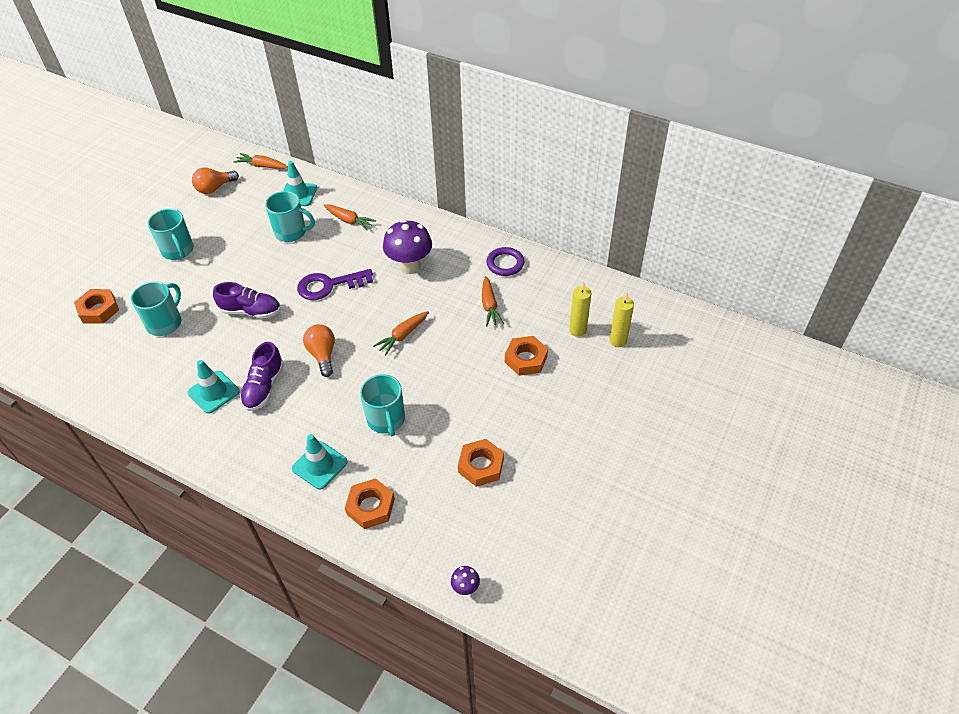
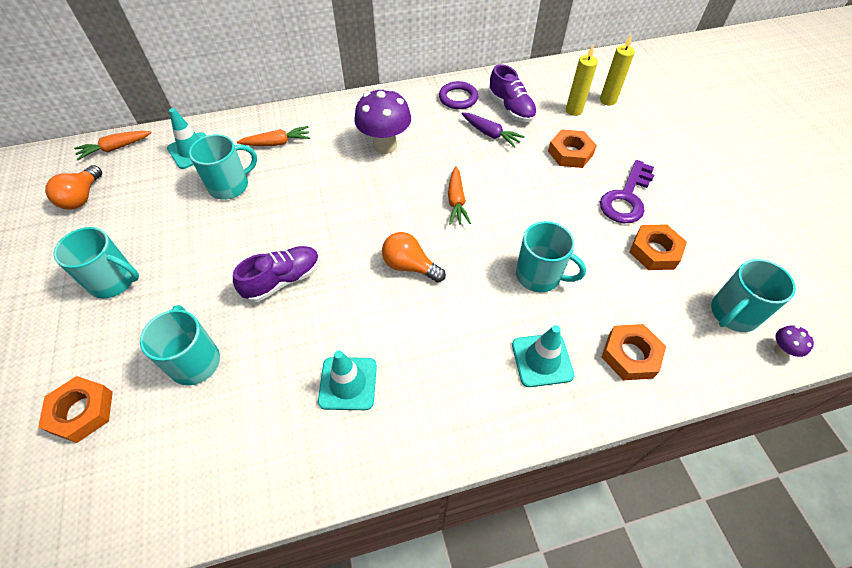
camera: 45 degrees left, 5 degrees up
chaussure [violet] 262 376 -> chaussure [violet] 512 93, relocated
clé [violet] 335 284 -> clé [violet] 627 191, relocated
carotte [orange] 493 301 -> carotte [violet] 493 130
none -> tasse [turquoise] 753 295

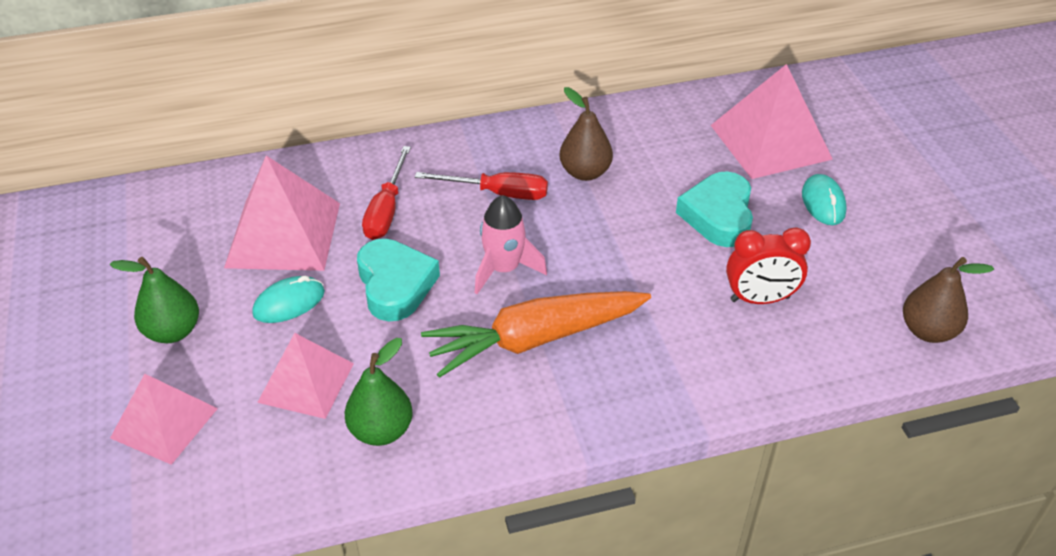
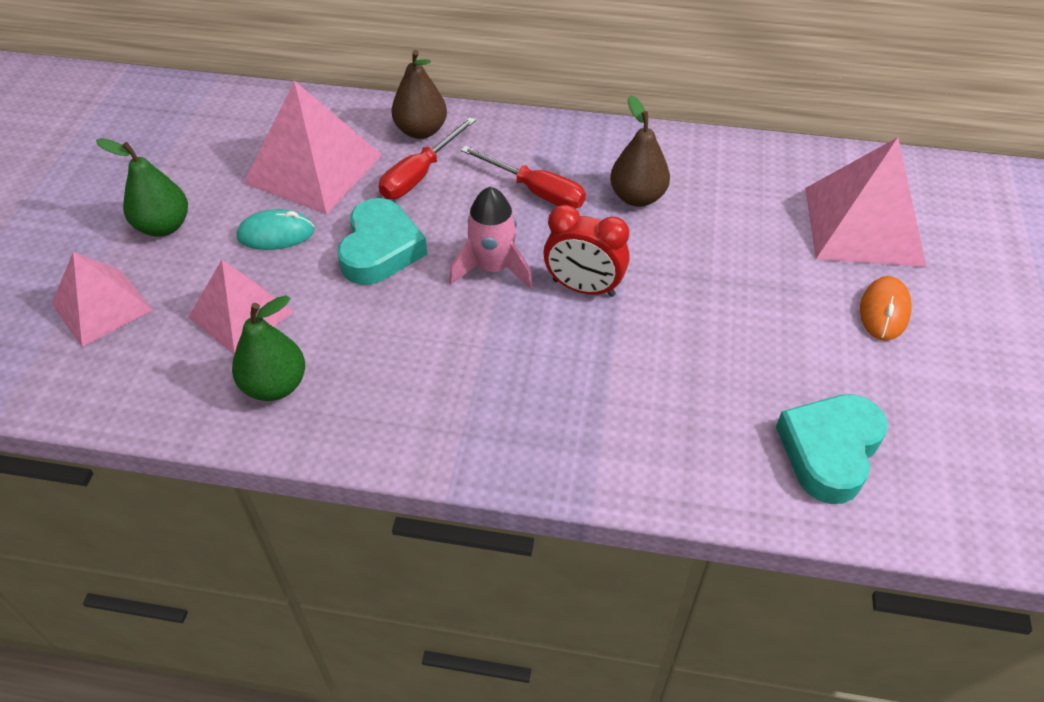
camera: 25 degrees right, 5 degrees up
carotte [orange] 536 334 -> none
cœur [turquoise] 714 209 -> cœur [turquoise] 832 449, relocated
réveil [rouge] 768 265 -> réveil [rouge] 586 251, relocated
souris [turquoise] 824 199 -> souris [orange] 885 308
poire [marron] 948 300 -> poire [marron] 419 94, relocated

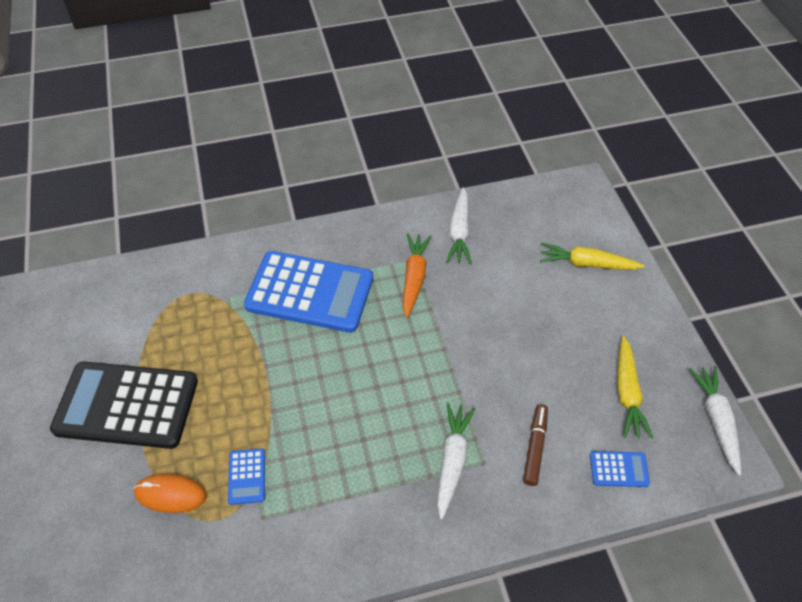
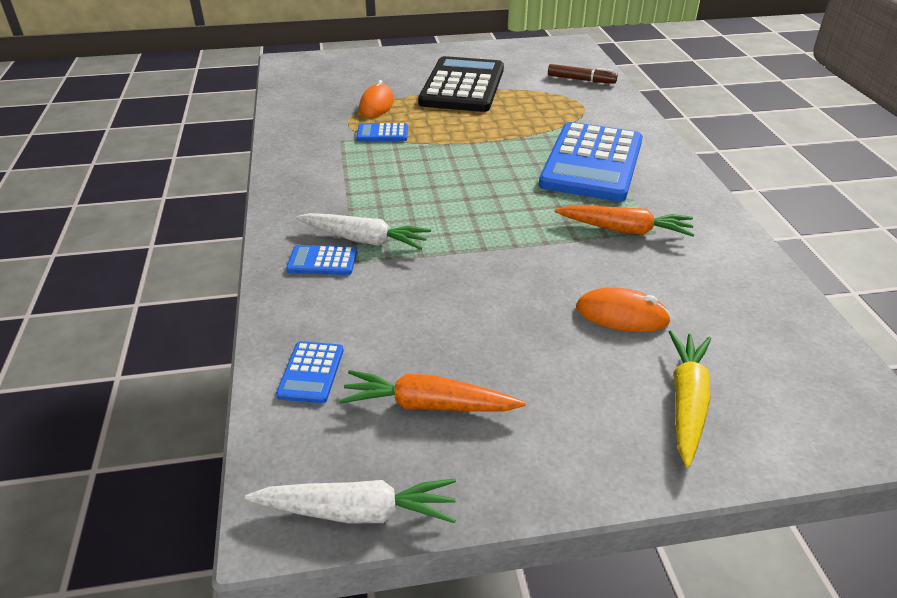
camera: 95 degrees right, 15 degrees down
carotte [blanc] 459 225 -> none
feutre [marron] 535 445 -> feutre [marron] 583 73, relocated
carotte [jaune] 635 387 -> carotte [orange] 432 391
none -> calculatrice [bleu] 321 260
none -> souris [orange] 623 309

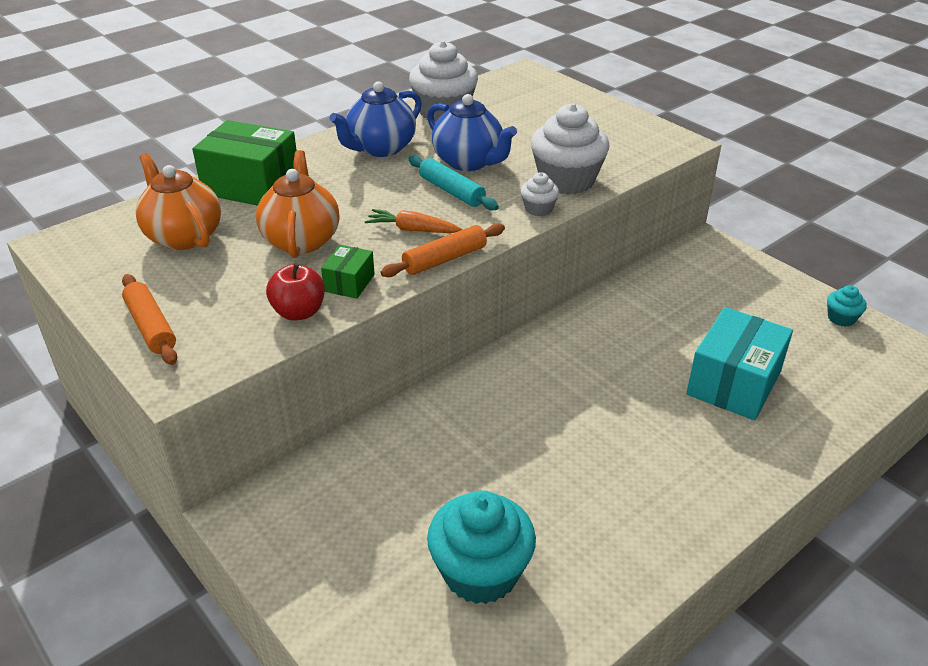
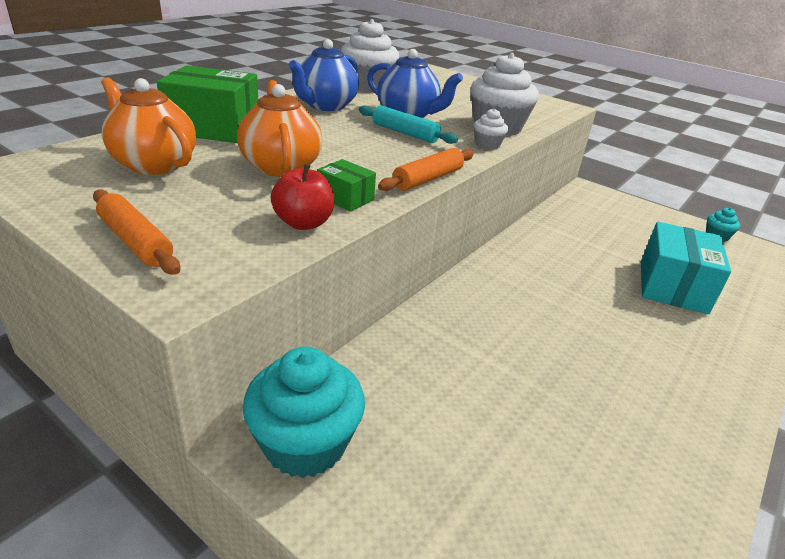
camera: 15 degrees left, 5 degrees down
boîte [vert] 348 272 -> boîte [vert] 346 185, 60 degrees counterclockwise
carotte [orange] 413 221 -> none
muffin [turquoise] 481 547 -> muffin [turquoise] 304 412, relocated

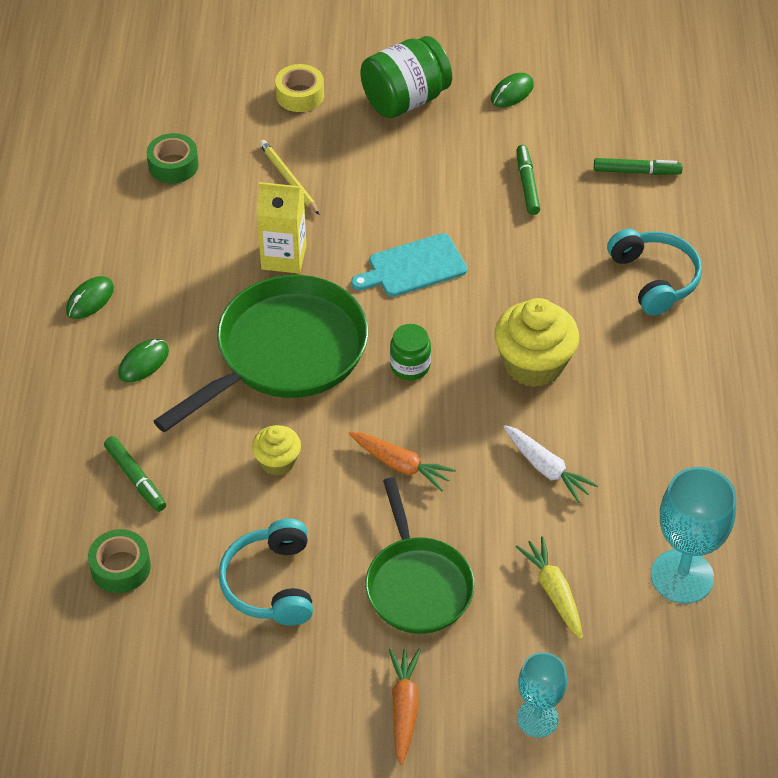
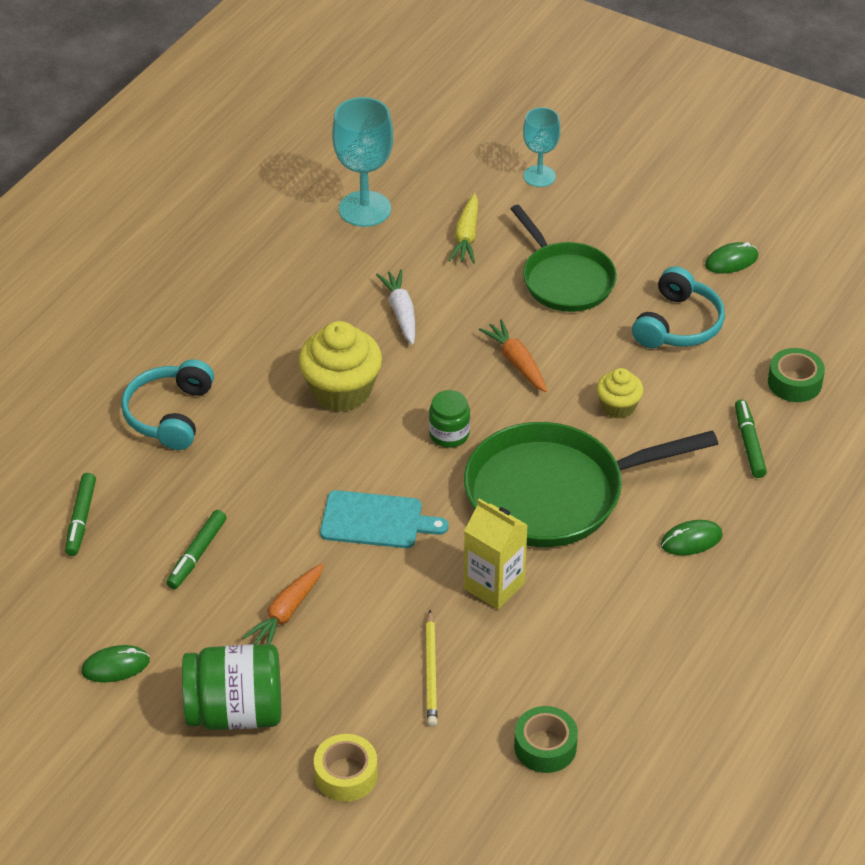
camera: 150 degrees left, 5 degrees down
souris [vert] 90 297 -> souris [vert] 731 257, relocated
poêle [vert] 419 555 -> poêle [vert] 563 258, 135 degrees clockwise
carotte [orange] 405 706 -> carotte [orange] 283 604, relocated
feutre [vert] 638 166 -> feutre [vert] 80 514, 120 degrees counterclockwise

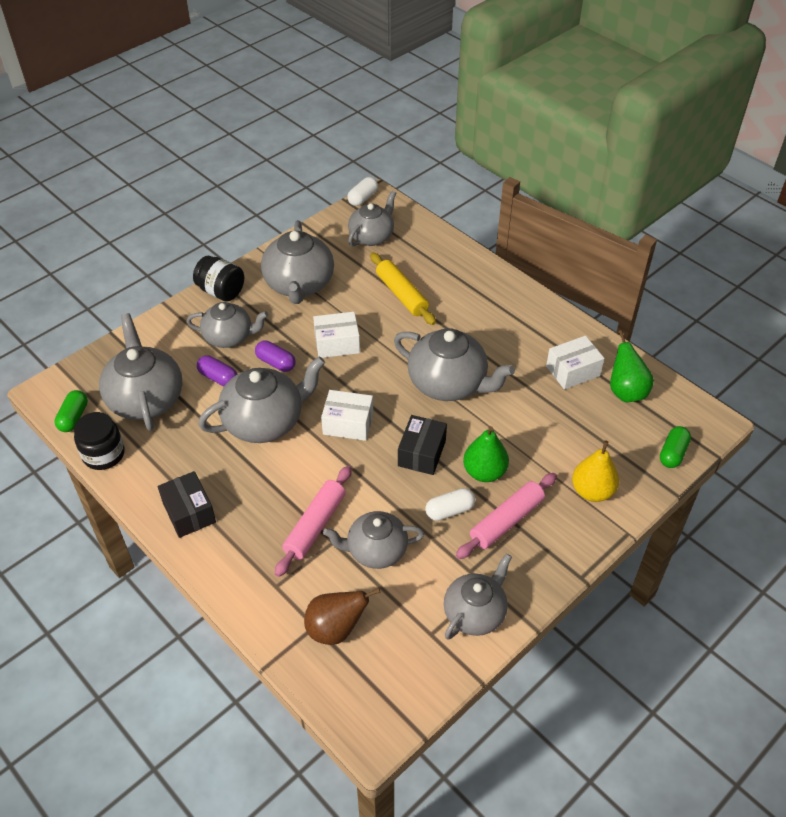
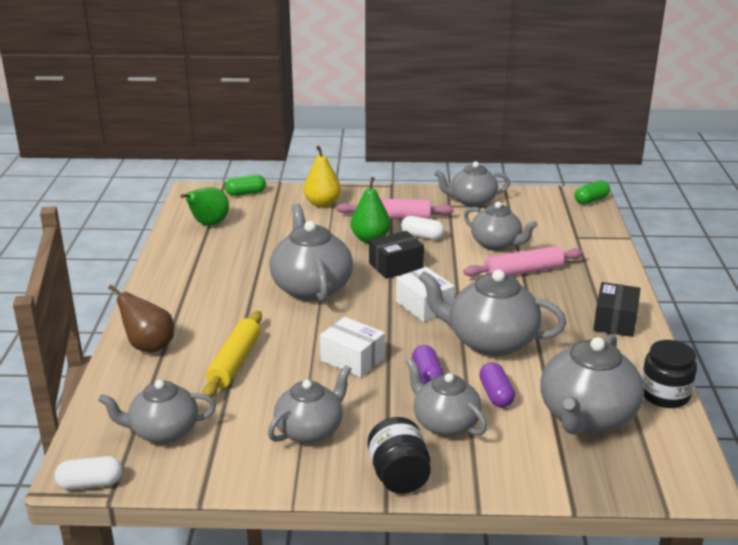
camera: 135 degrees left, 20 degrees down
gélule [vert] 71 411 -> gélule [vert] 592 192, relocated
théière [gris] 297 262 -> théière [gris] 309 404, x0.66
poire [marron] 342 616 -> poire [marron] 141 319, relocated
boîte [blanc] 575 363 -> none

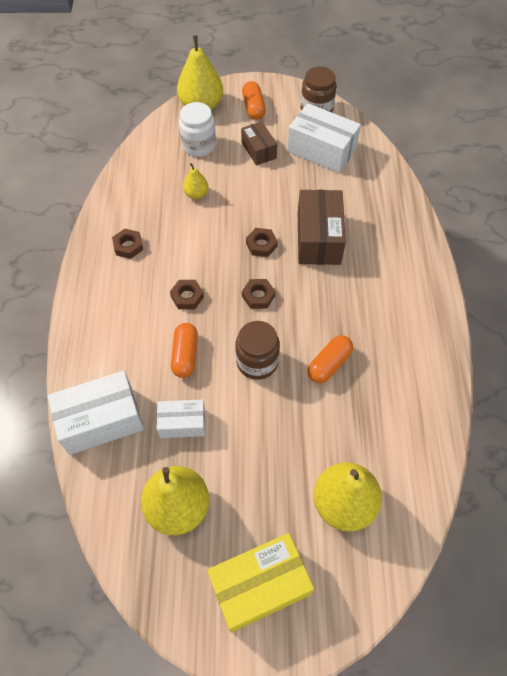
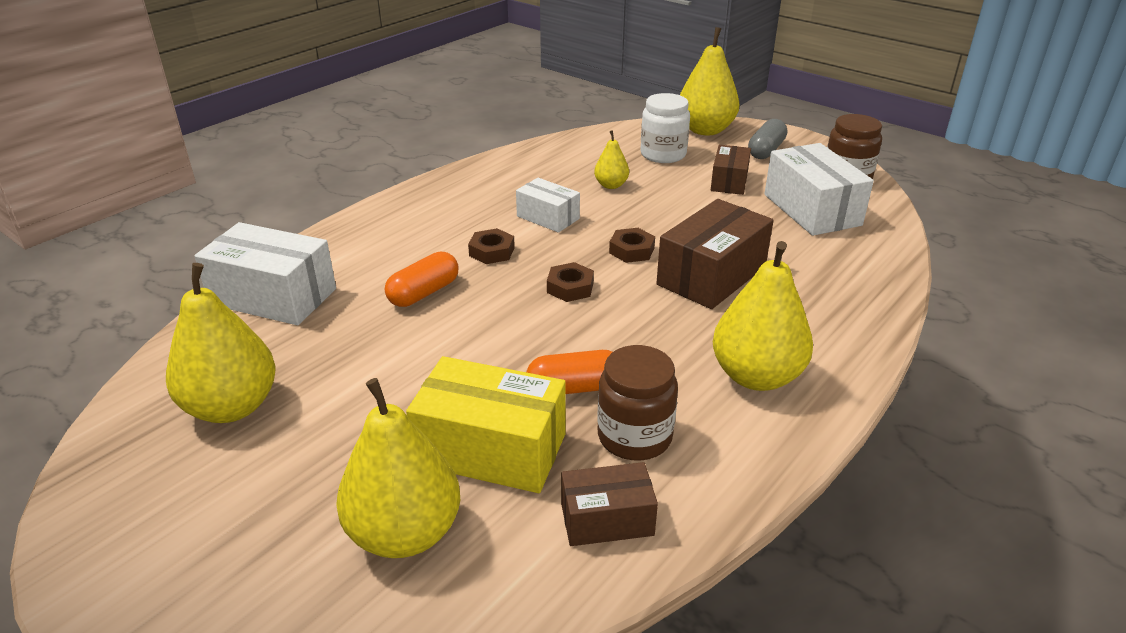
camera: 40 degrees right, 25 degrees down
écrou [marron] 127 244 -> none
boîte [blanc] 181 419 -> boîte [blanc] 548 205, relocated
boîte [jaune] 260 583 -> boîte [jaune] 486 424, relocated
bocal [marron] 258 350 -> bocal [marron] 637 402, relocated
gélule [orange] 254 100 -> gélule [gris] 767 139
none -> boîte [marron] 609 504
none -> poire [jaune] 763 316

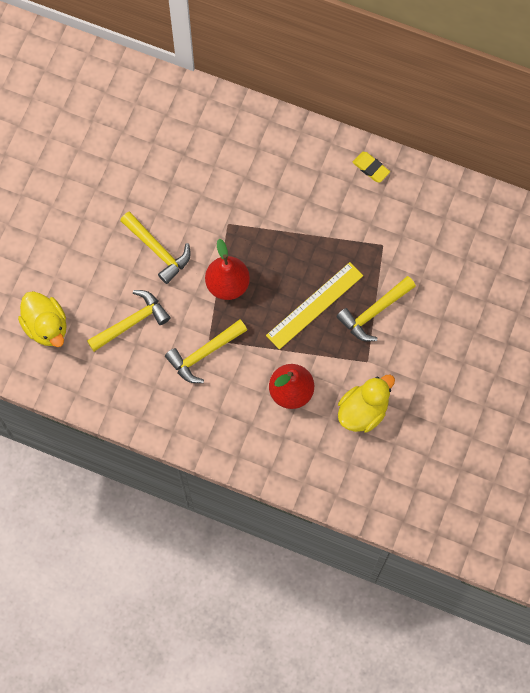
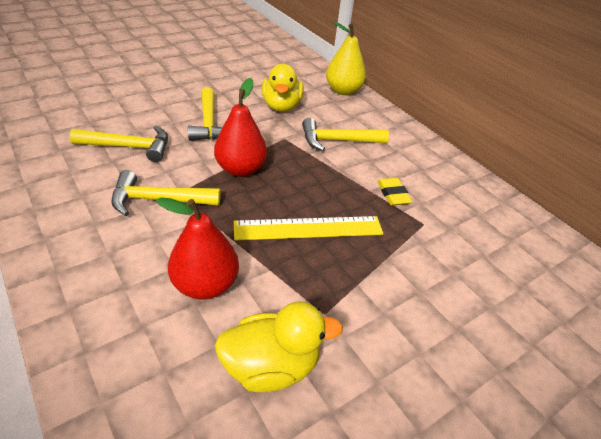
camera: 30 degrees right, 30 degrees down
canard [jaune] 42 319 -> canard [jaune] 283 87, relocated
marteau [jaune] 376 308 -> marteau [jaune] 345 134, relocated
gomme [jaune] 371 167 -> gomme [jaune] 394 192, relocated
none -> poire [jaune] 346 58

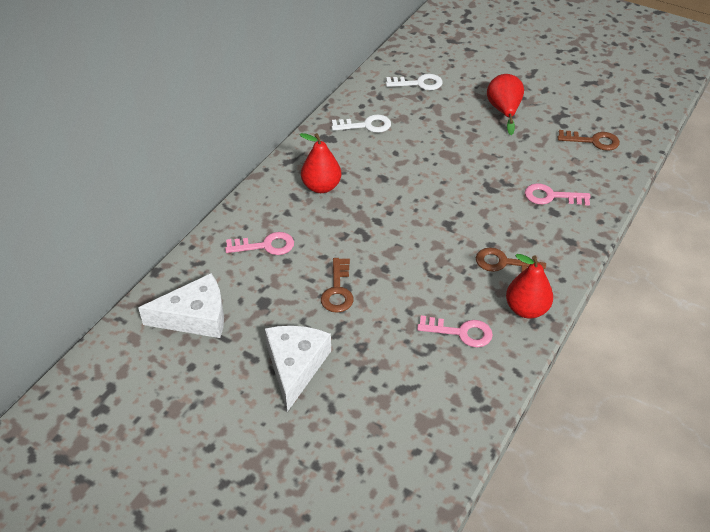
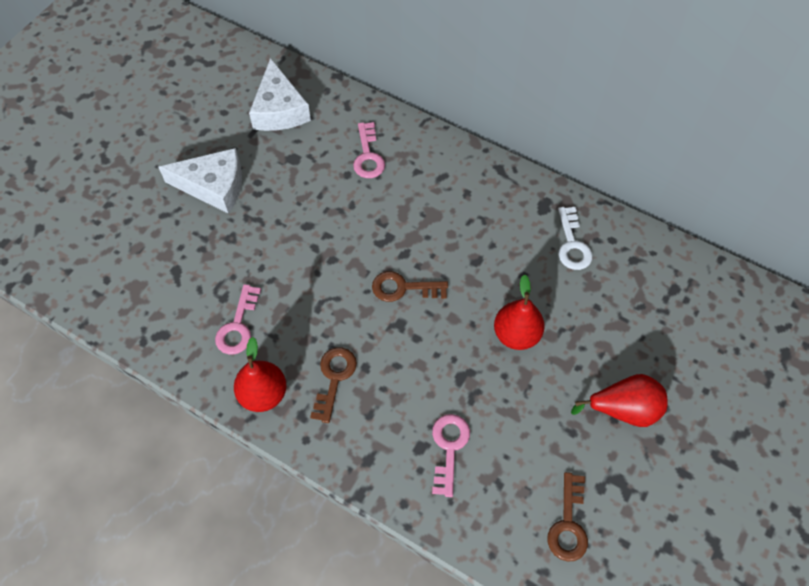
camera: 90 degrees right, 15 degrees up
poire [rouge] 320 163 -> poire [rouge] 519 312, relocated
clé [marron] 337 285 -> clé [marron] 410 286, relocated
clé [blanc] 414 82 -> none

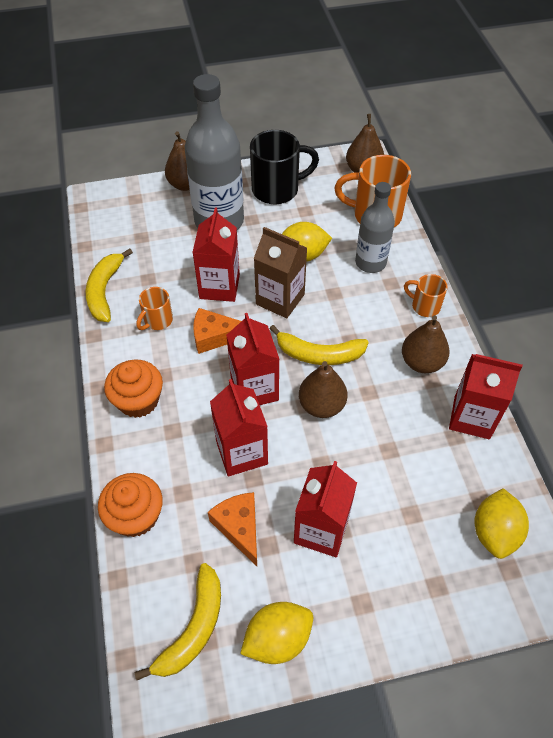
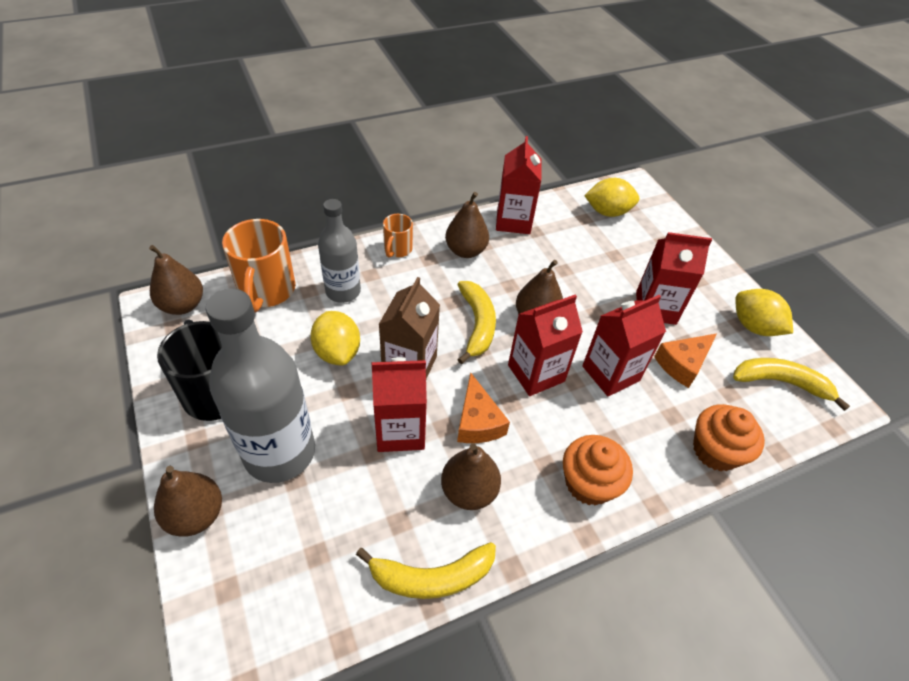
camera: 105 degrees left, 5 degrees down
tasse [orange] 154 308 -> poire [marron] 471 476

